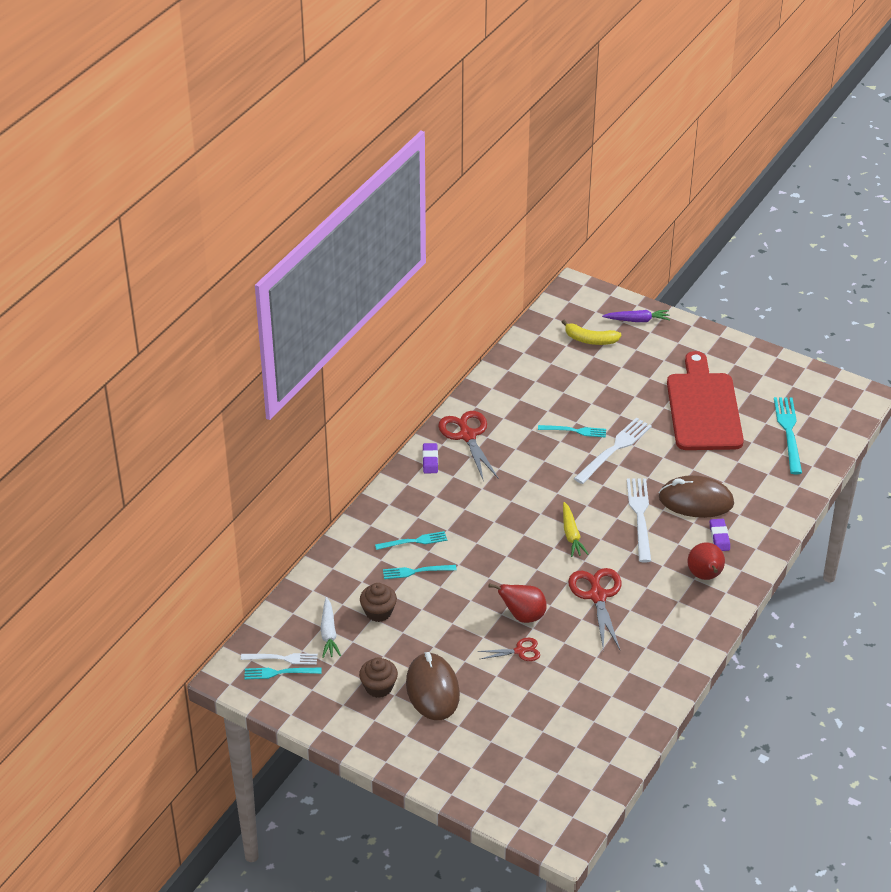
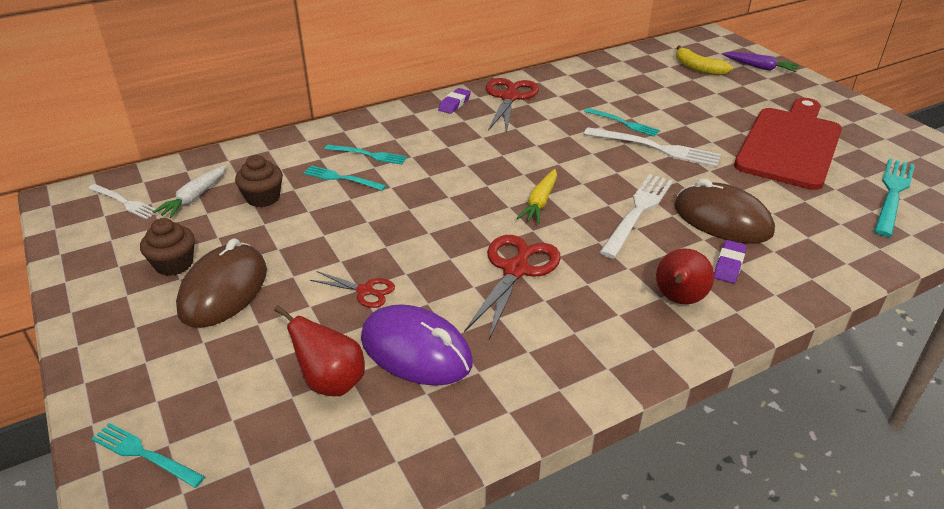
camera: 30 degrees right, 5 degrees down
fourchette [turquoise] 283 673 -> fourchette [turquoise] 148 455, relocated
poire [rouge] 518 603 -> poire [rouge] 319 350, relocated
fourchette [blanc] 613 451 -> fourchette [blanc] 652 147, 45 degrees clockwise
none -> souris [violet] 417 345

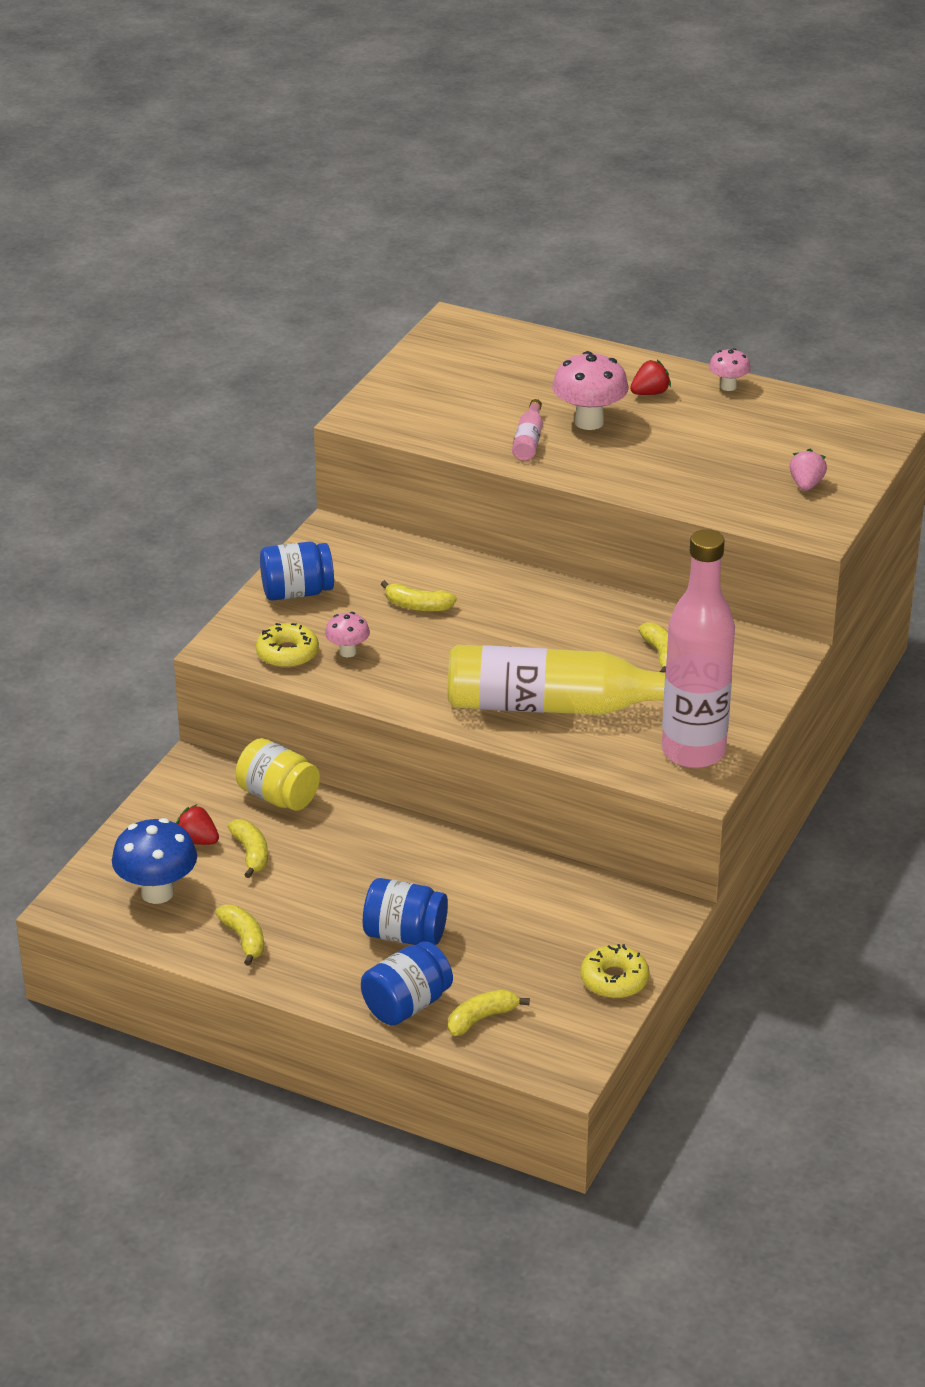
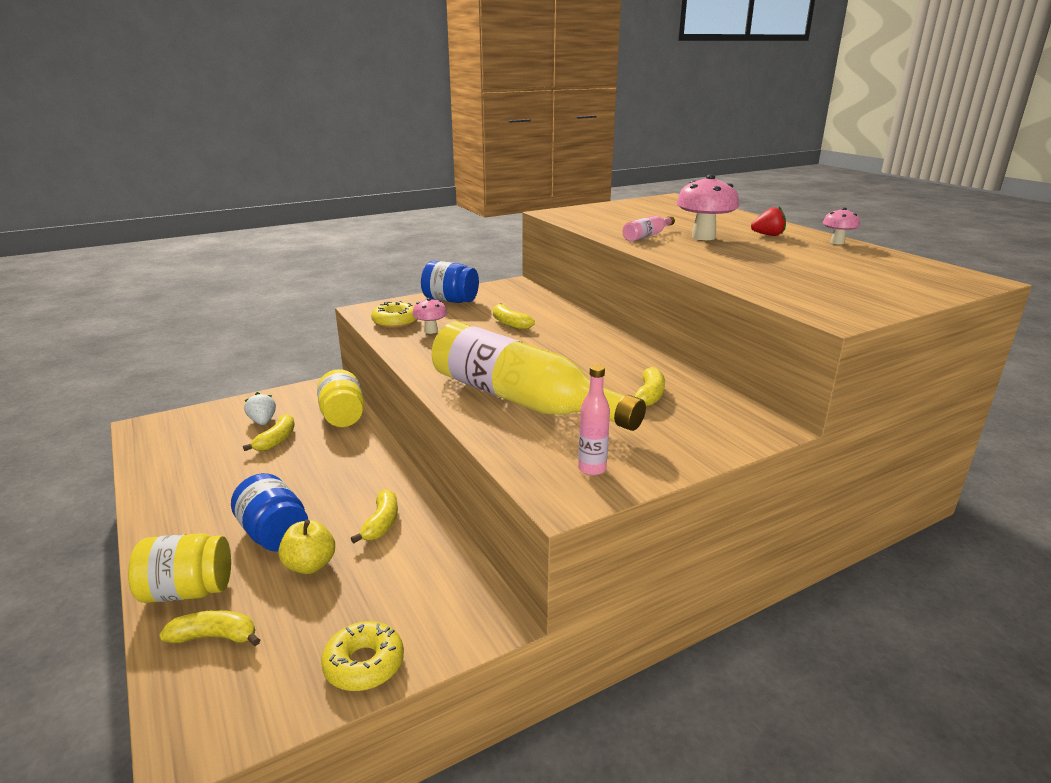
camera: 35 degrees right, 10 degrees down
champignon [bleu] 154 861 -> none
fraise [rouge] 197 824 -> fraise [blanc] 260 408
banane [jaune] 239 935 -> banane [jaune] 374 516, relocated
bocal [bleu] 407 983 -> bocal [jaune] 179 568
bouteille [rose] 698 648 -> bouteille [rose] 594 419, x0.40
fraise [rose] 808 470 -> none
none -> pomme [jaune] 306 547

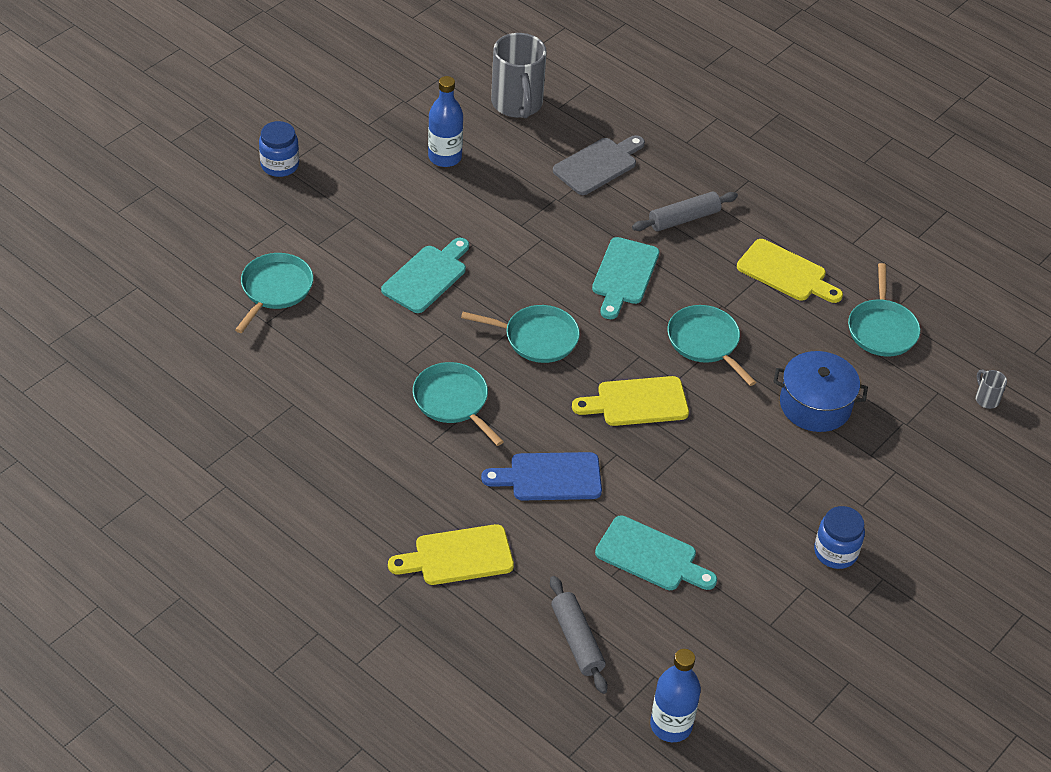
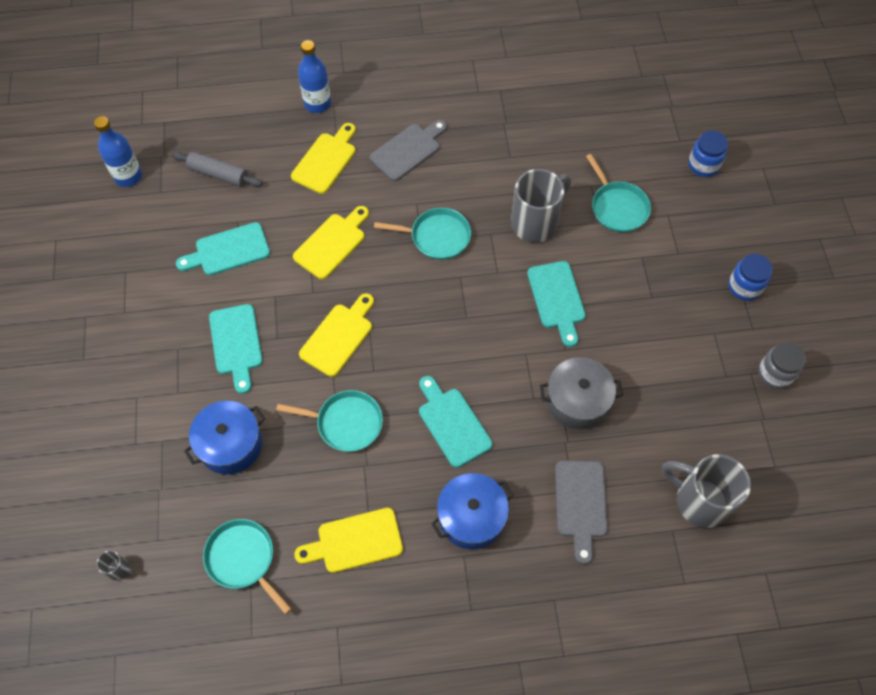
camera: 135 degrees right, 15 degrees up
bouteille [bleu] 445 121 -> bouteille [bleu] 314 76, relocated
poêle [turquoise] 520 334 -> none
planche à découper [bleu] 541 476 -> planche à découper [jaune] 331 242
rouleau à pâtisserie [gris] 685 211 -> marmite [bleu] 472 511
bocal [bleu] 839 537 -> bocal [bleu] 708 154, relocated
none -> planche à découper [turquoise] 236 349
none -> planche à découper [gris] 408 150
none -> tasse [gris] 541 206
none -> marmite [gris] 581 393
none -> bocal [gris] 782 365

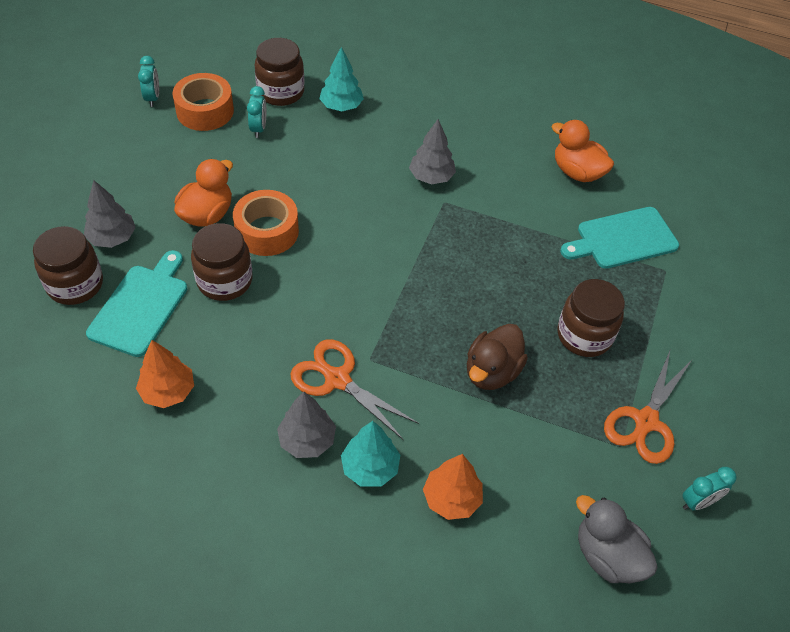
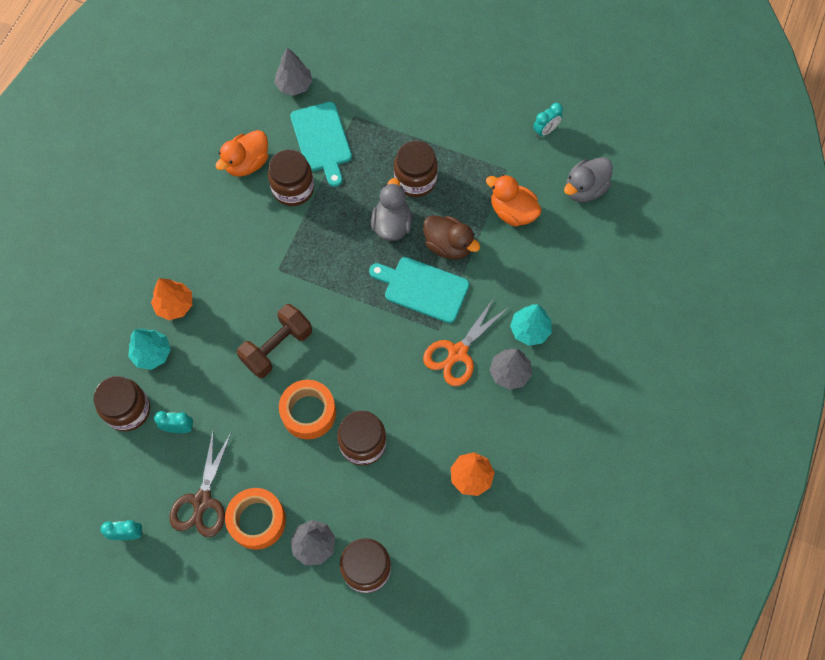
camera: 85 degrees left, 15 degrees up
planche à découper [turquoise] 136 303 -> planche à découper [turquoise] 419 290, relocated
ruban adhésif [orange] 203 102 -> ruban adhésif [orange] 255 519, relocated
canard [orange] 203 193 -> canard [orange] 514 200, relocated
arbre [gris] 432 151 -> arbre [gris] 293 71, relocated
arbre [orange] 453 487 -> arbre [orange] 171 299, relocated
ciseaux [orange] 648 407 -> none
réveil [turquoise] 709 488 -> réveil [turquoise] 548 120, 75 degrees clockwise
none -> ciseaux [marron] 200 482
none -> haltère [marron] 274 341
none -> bocal [marron] 291 177
none -> canard [gris] 391 209

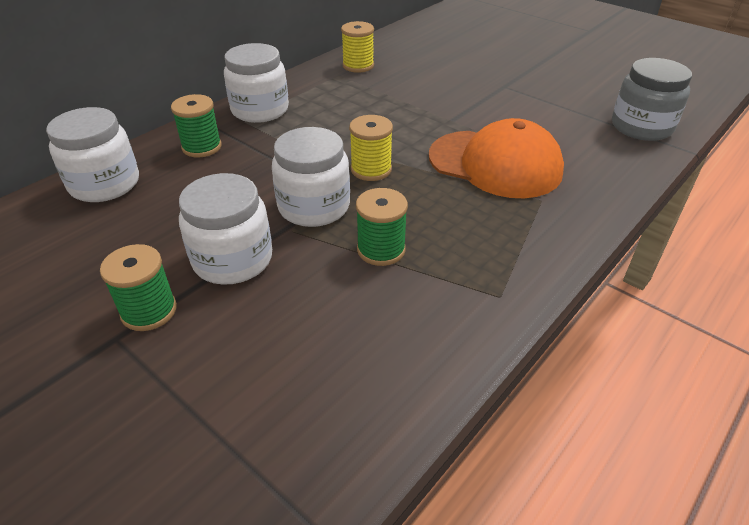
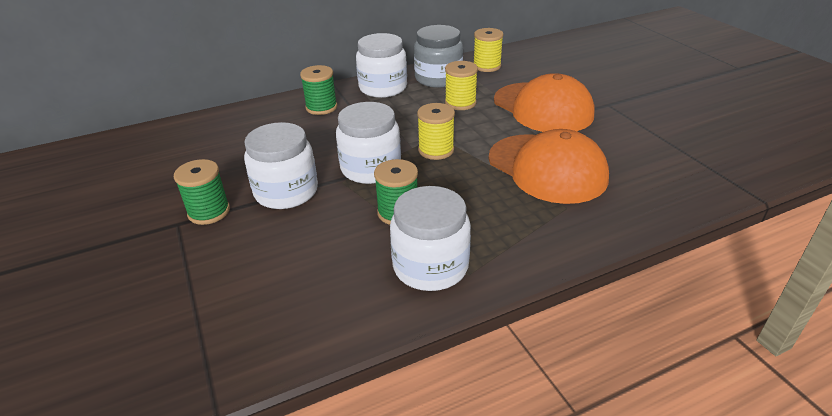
camera: 25 degrees right, 5 degrees down
bocal [blanc] 92 154 -> bocal [blanc] 430 238, relocated
bocal [gris] 652 99 -> bocal [gris] 438 56, relocated
none -> bobine [jaune] 461 85
none -> casquette [orange] 544 102

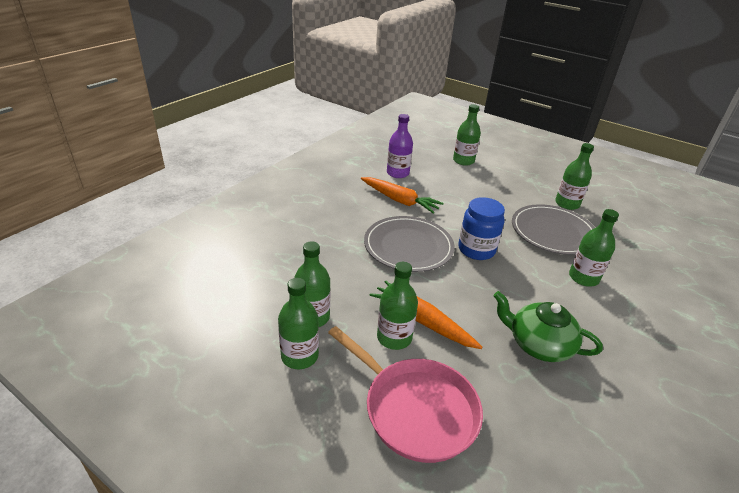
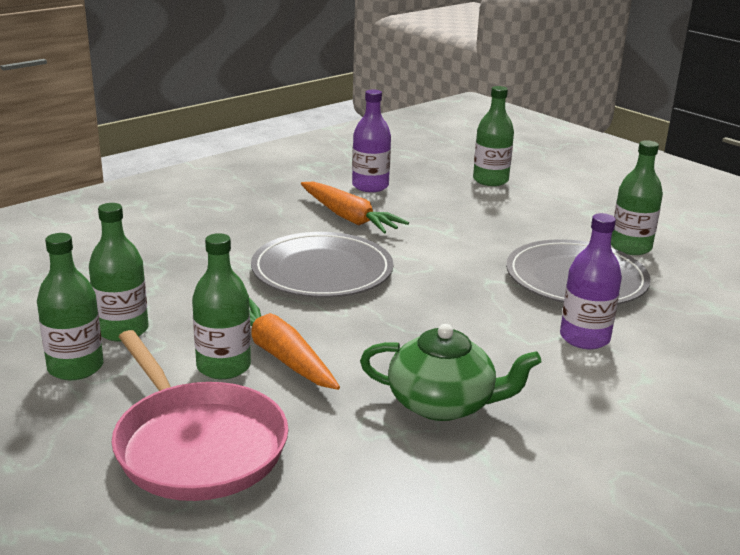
camera: 15 degrees right, 10 degrees down
bocal [bleu] 481 228 -> none
théière [vert] 548 326 -> théière [vert] 450 372, 150 degrees clockwise
bouteille [vert] 594 248 -> bouteille [violet] 591 281

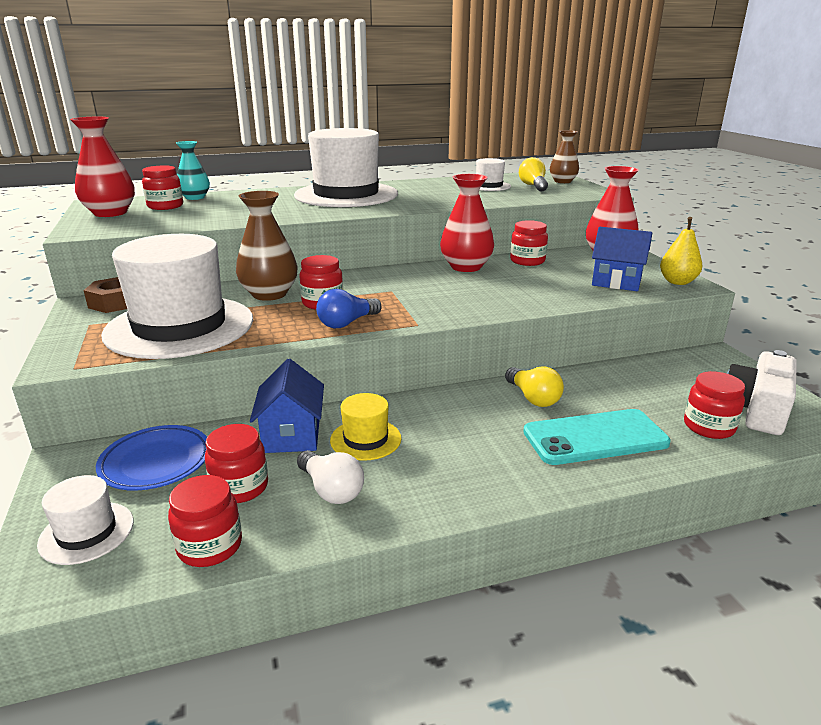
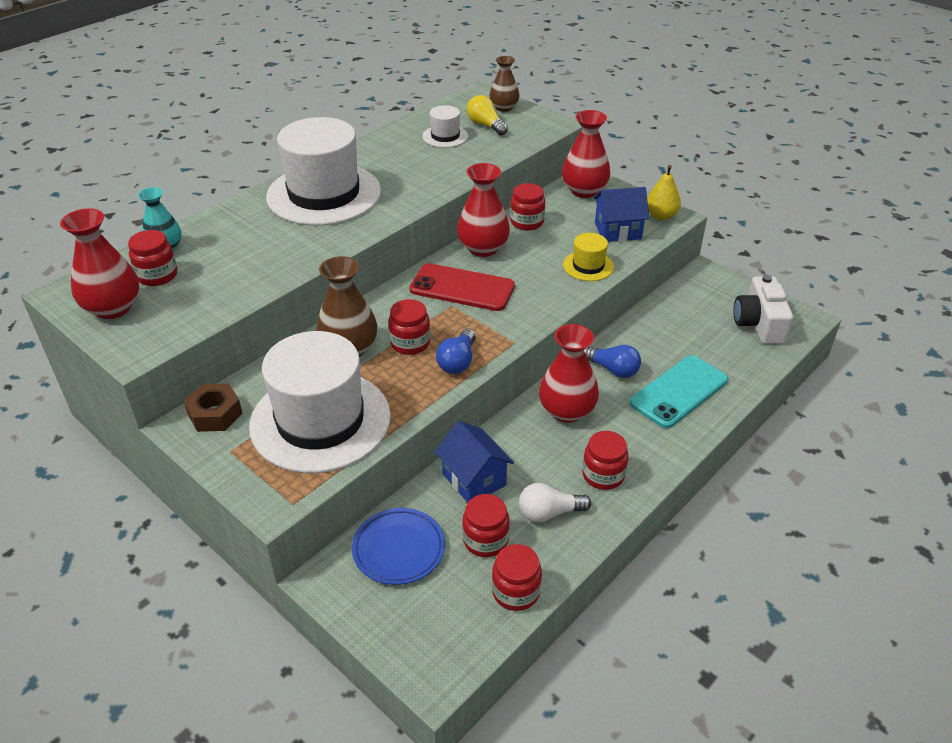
camera: 30 degrees left, 15 degrees up
chapeau [blanc] 85 520 -> none
ampoule [blanc] 330 477 -> ampoule [blanc] 555 502, 150 degrees clockwise
chapeau [jaune] 365 427 -> chapeau [jaune] 588 257, relocated
ampoule [jaune] 534 387 -> ampoule [bleu] 612 361
bocal [rouge] 714 405 -> bocal [rouge] 605 460, relocated
none -> téléphone [rouge] 462 287
none -> vase [rouge] 569 373

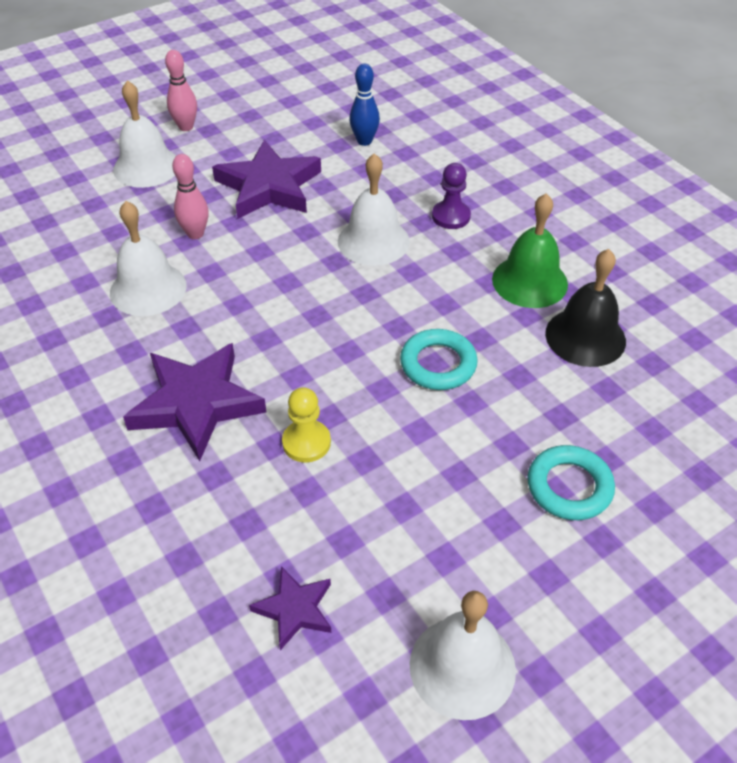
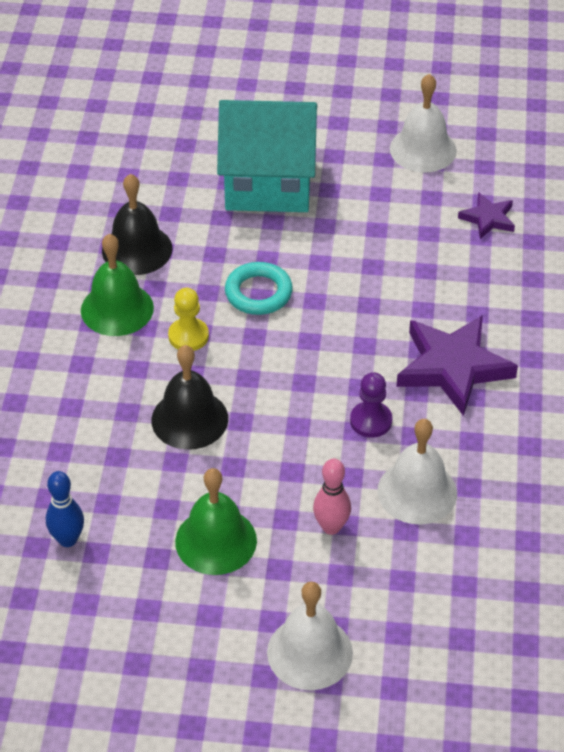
camera: 140 degrees left, 0 degrees up
quille [rose] 181 90 -> none
étoile [violet] 266 179 -> cloche [vert] 216 521
pion [jaune] 306 425 -> pion [jaune] 188 319, relocated
cloche [blanc] 374 209 -> cloche [noir] 189 397
pion [violet] 451 196 -> pion [violet] 371 405, relocated
anneau [turquoise] 571 482 -> maison [turquoise] 267 156

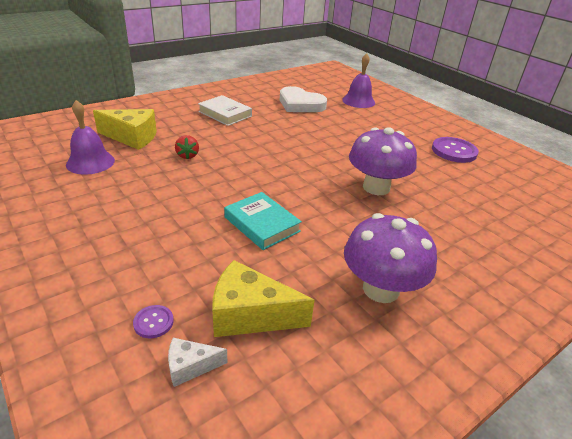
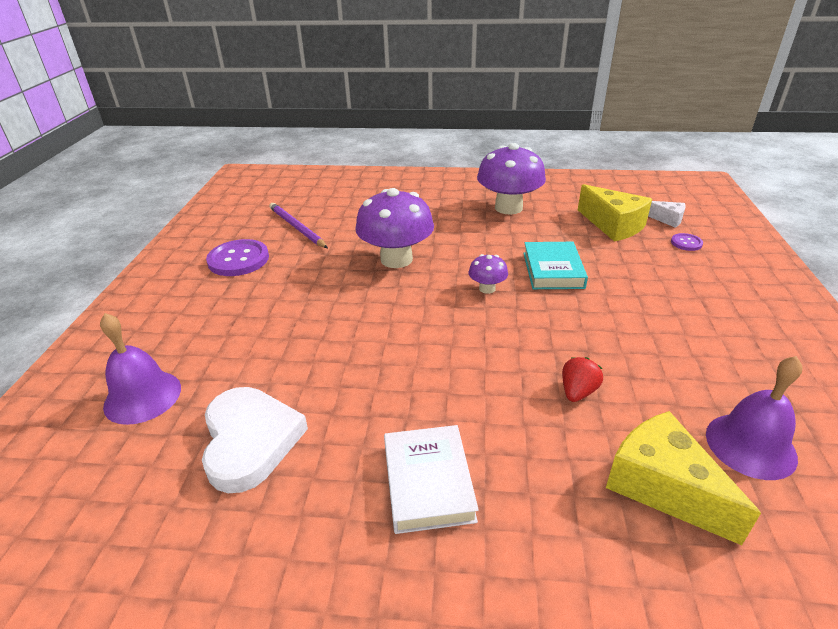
camera: 135 degrees left, 0 degrees up
none -> crayon [violet] 298 225
none -> champignon [violet] 488 274

